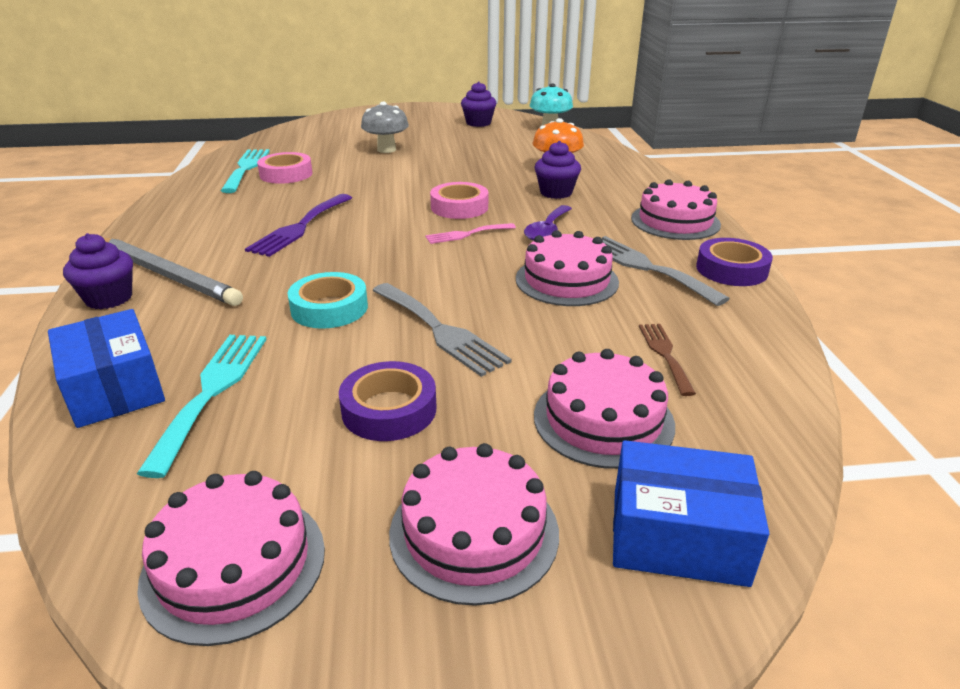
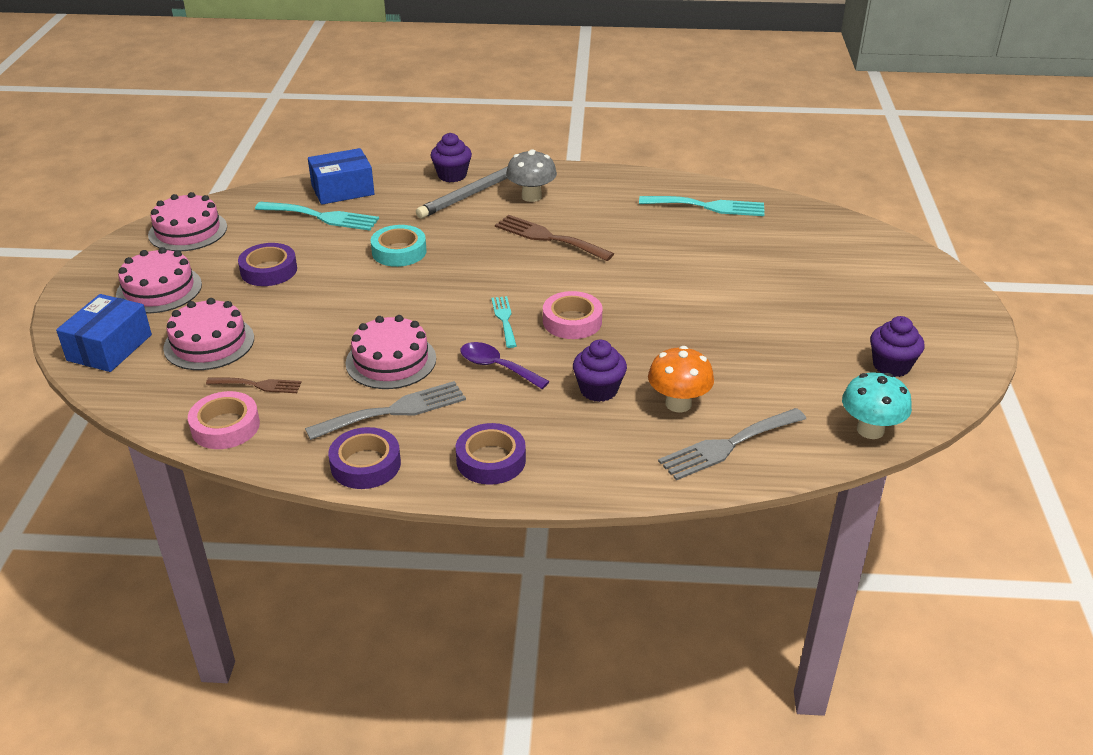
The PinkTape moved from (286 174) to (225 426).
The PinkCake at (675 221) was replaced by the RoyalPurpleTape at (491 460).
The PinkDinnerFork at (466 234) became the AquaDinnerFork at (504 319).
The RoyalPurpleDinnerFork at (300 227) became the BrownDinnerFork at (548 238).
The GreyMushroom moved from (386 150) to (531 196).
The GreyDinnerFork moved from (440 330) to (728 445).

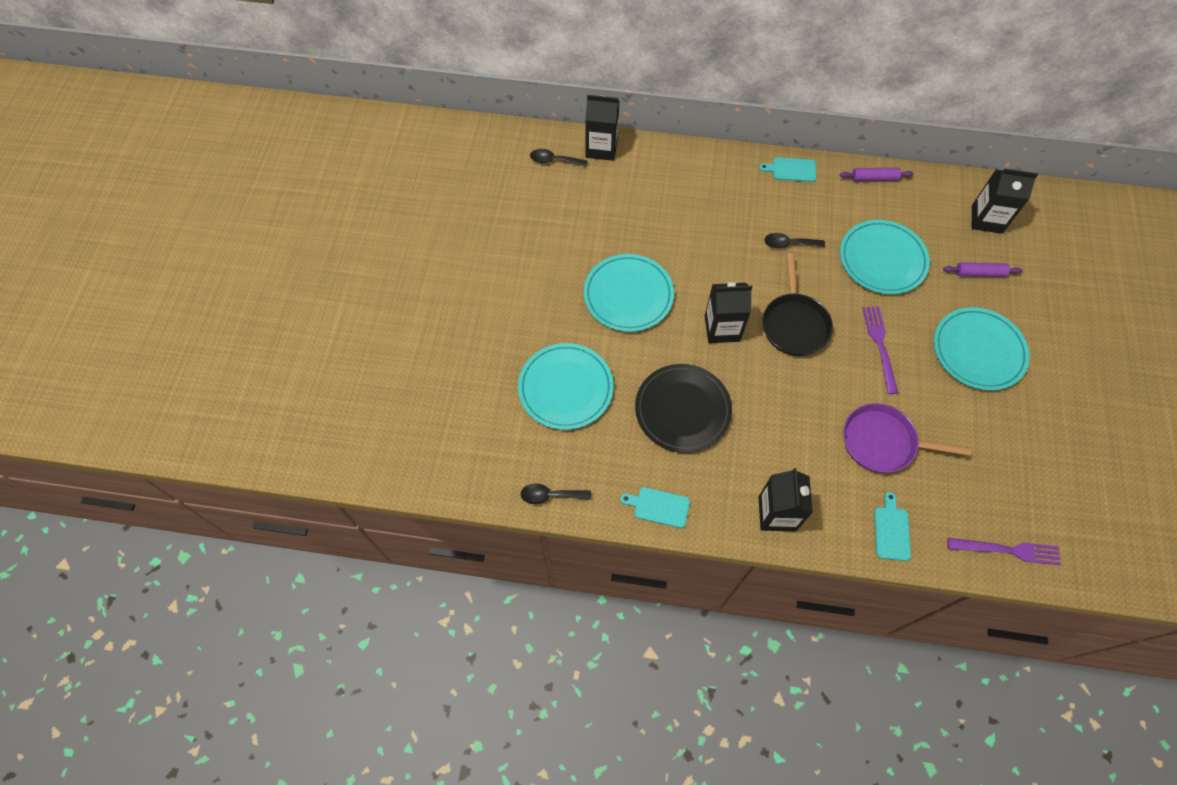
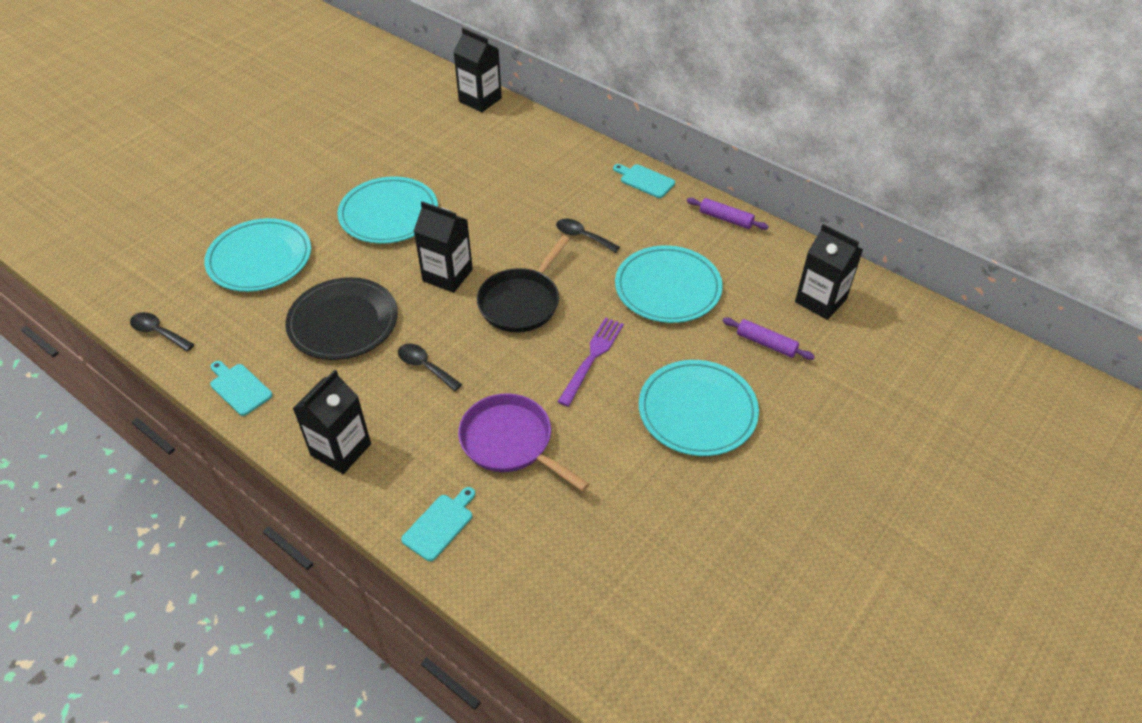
The BlackSpoon moved from (554 160) to (425 366).
The RoyalPurpleDinnerFork at (1008 550) disappeared.

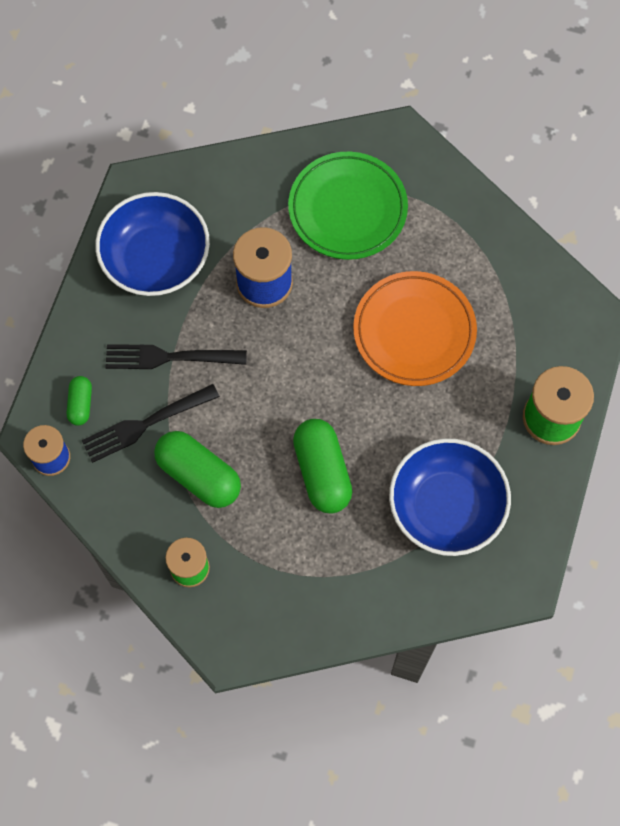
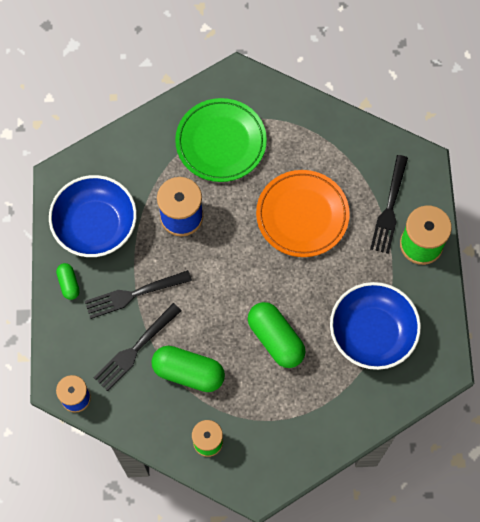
The EmeraldPillShape moved from (81 404) to (69 284).
The BlackDinnerFork at (389 208) appeared.

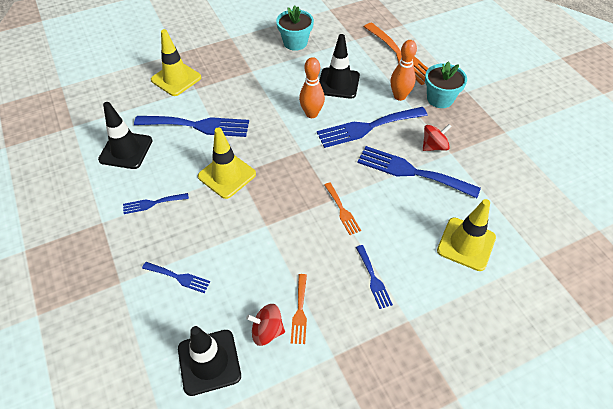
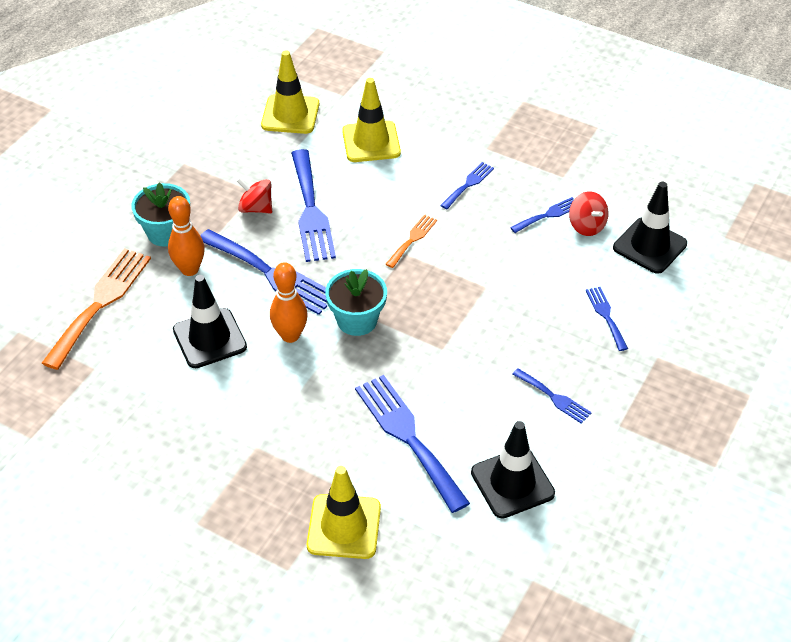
The YellowSafetyCone moved from (227 175) to (290 114).
The AquaPottedPlant moved from (295 42) to (357 320).
The BrightOrangeDinnerFork at (300 311) became the BlueDinnerFork at (548 215).

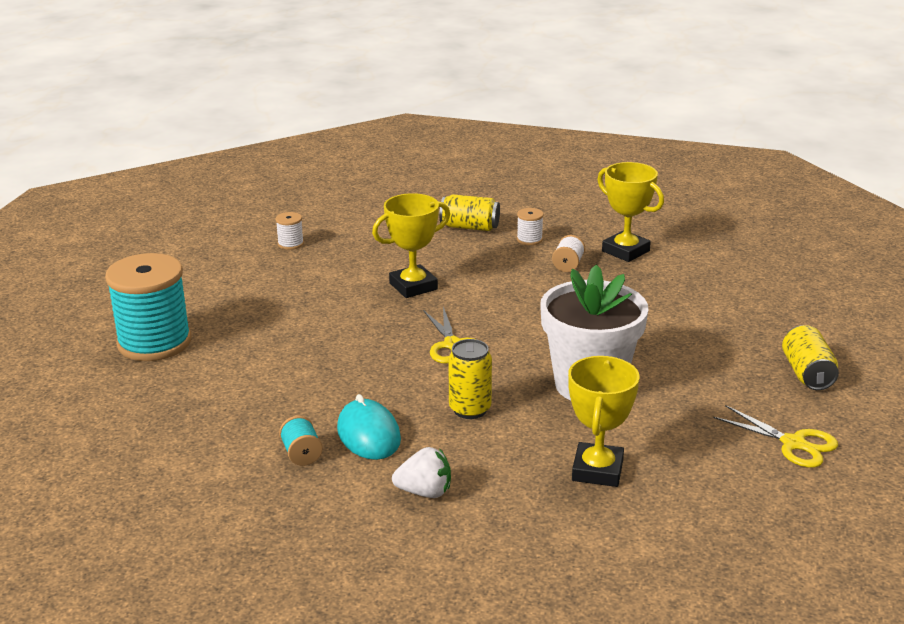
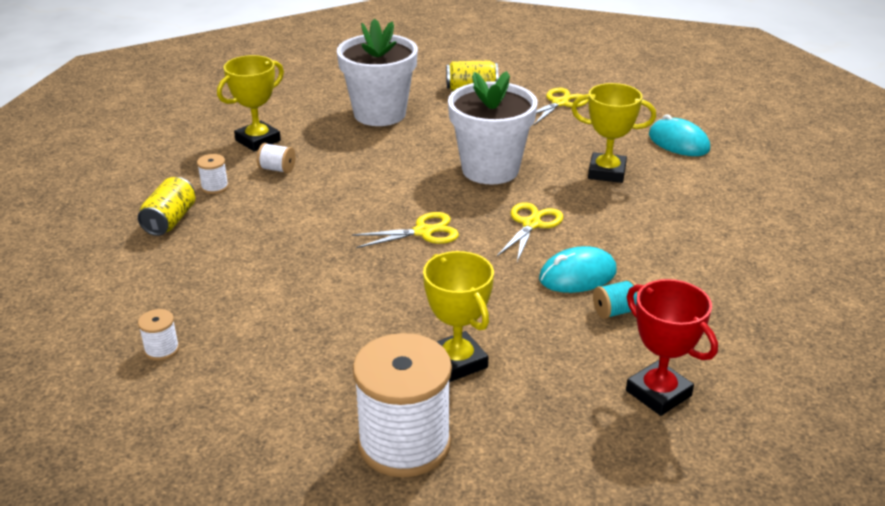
The SnowWhitePottedPlant at (379 114) appeared.
The AquaSpool at (154 342) became the SnowWhiteSpool at (404 443).
The YellowAwardCup moved from (413 286) to (457 362).
The YellowSodaCan at (470 409) was replaced by the YellowPairOfScissors at (531 224).
The CrimsonAwardCup at (658 393) appeared.
The AquaMouse at (678 142) appeared.
The SnowWhiteBerry at (425 492) disappeared.

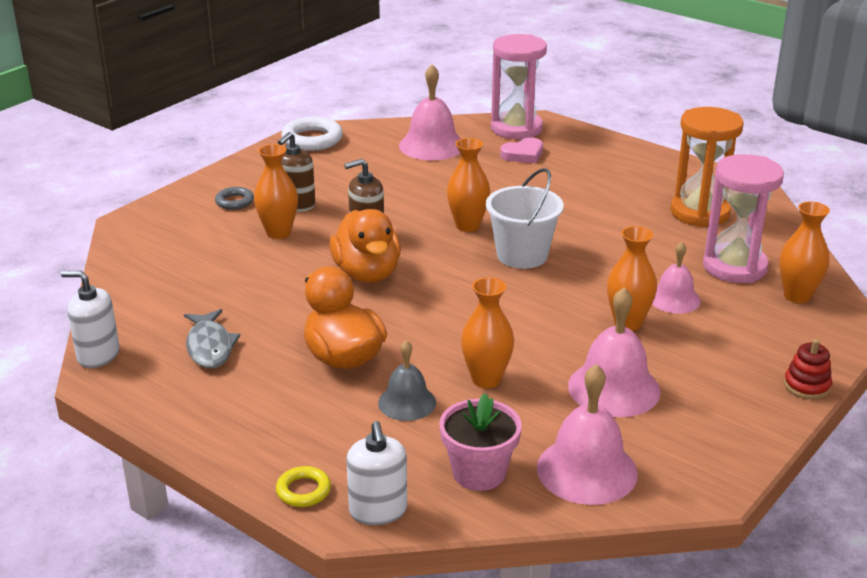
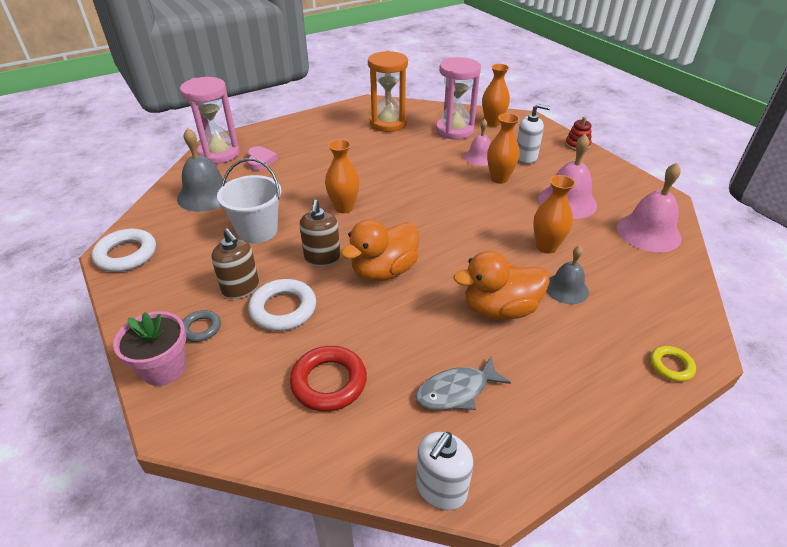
The PinkPottedPlant moved from (479 472) to (164 368).
The PinkHandBell at (432 145) became the GreyHandBell at (206 195).
The SnowWhitePail moved from (522 255) to (257 230).
The BrightOrangeFlowerVase at (278 233) was replaced by the SnowWhiteTorus at (283 309).
The CrimsonTorus at (329 382) appeared.
The BrightOrangeDuck at (367 274) turned 135 degrees clockwise.
The GreyToyFish at (210 347) turned 150 degrees clockwise.
The SnowWhiteSoapPump moved from (378 510) to (525 157).

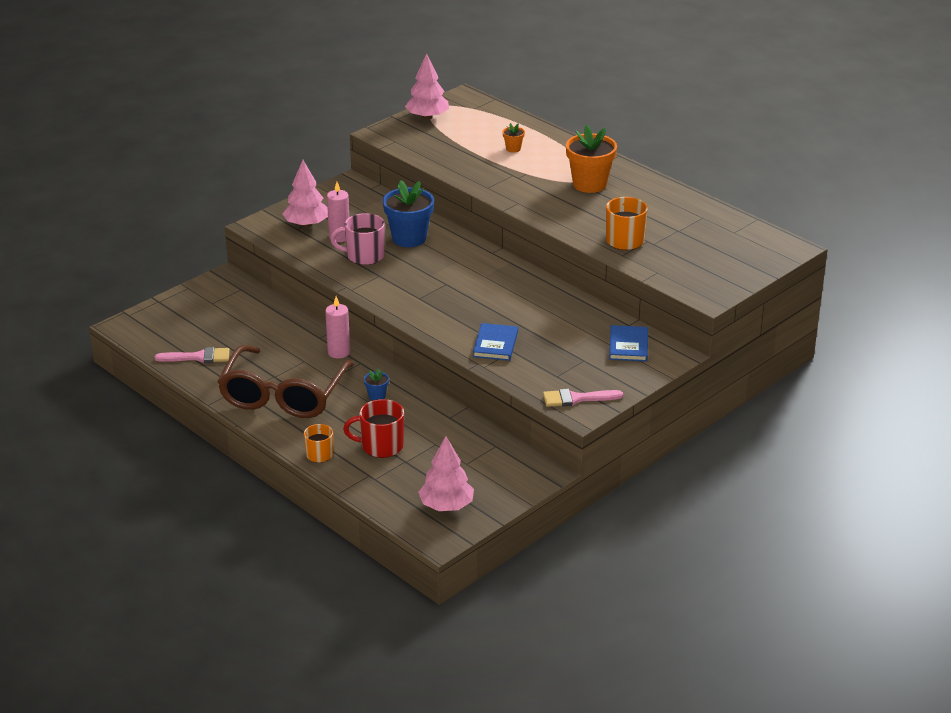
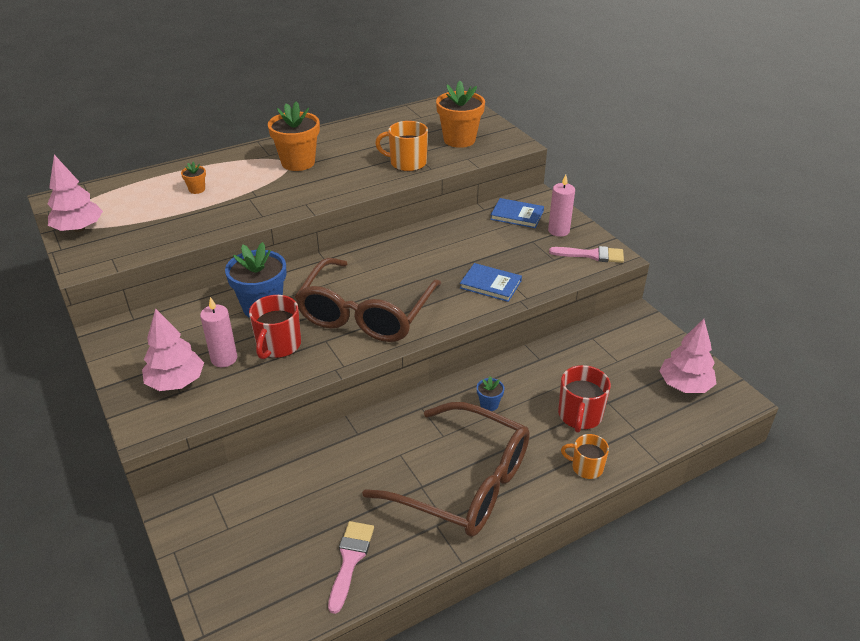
The PinkTeaMug at (364 256) became the CrimsonTeaMug at (278 345).
The BrownEyeglasses at (366 313) appeared.
The BrightOrangePottedPlant at (459 140) appeared.
The PinkPillarCandle moved from (339 352) to (558 231).
The PinkPaintbrush at (576 399) turned 90 degrees counterclockwise.

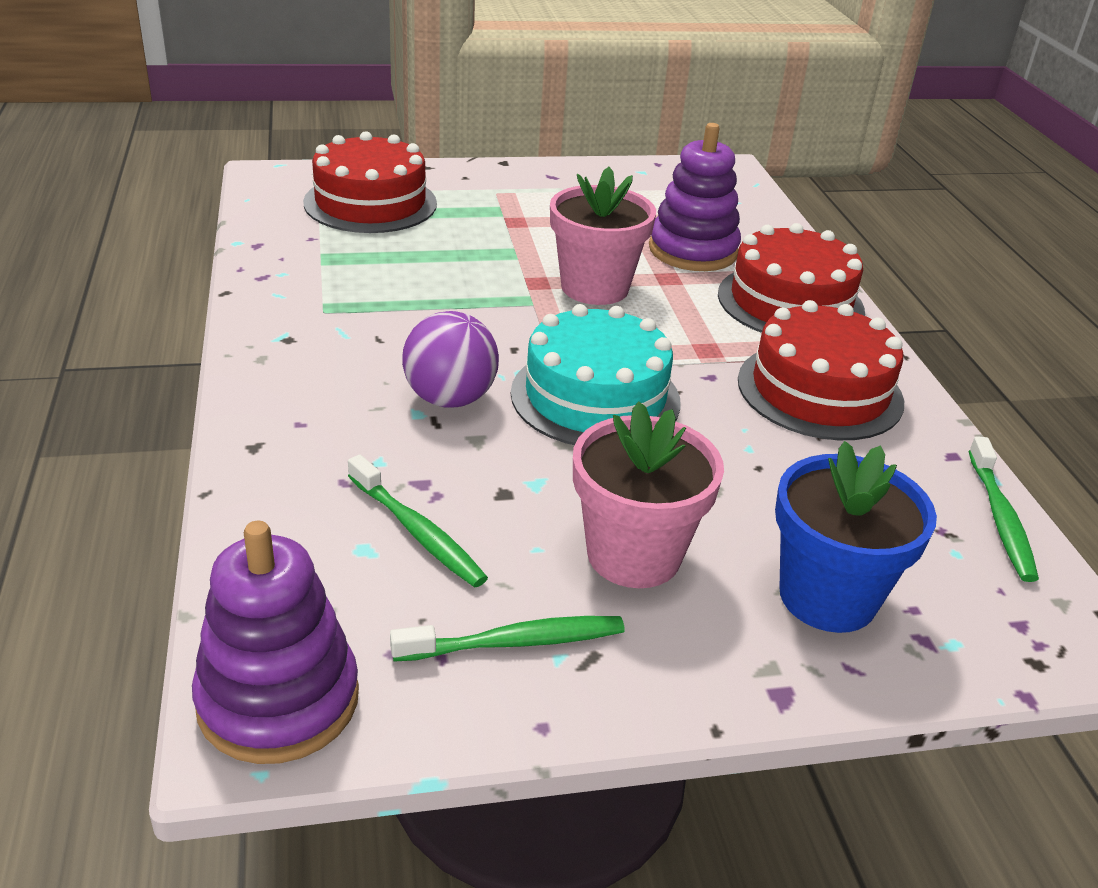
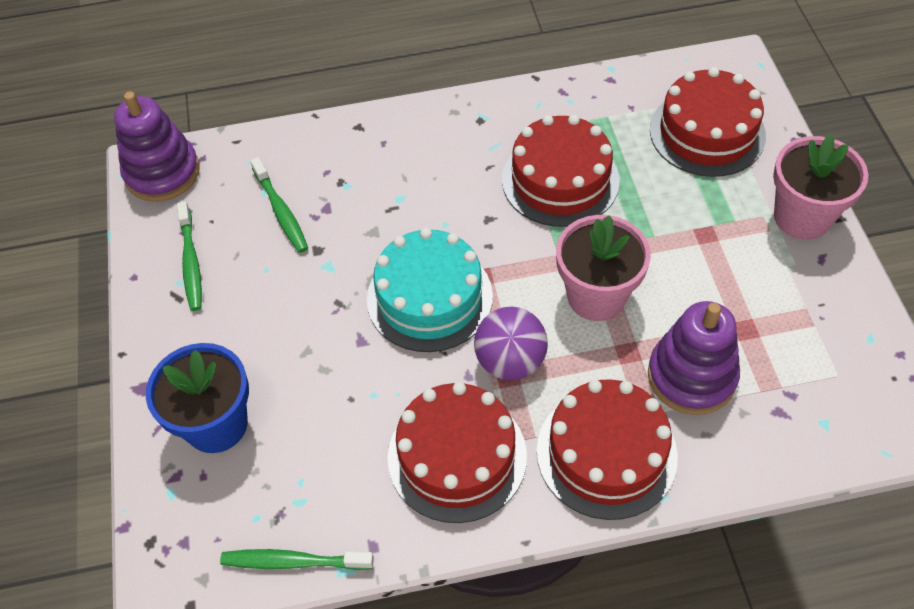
The EmeraldToothBrush at (417 531) turned 75 degrees counterclockwise.
The RoyalPurpleBall moved from (450 399) to (510 361).
The CrimsonCake at (560 180) appeared.
The PinkPottedPlant moved from (633 555) to (802 217).

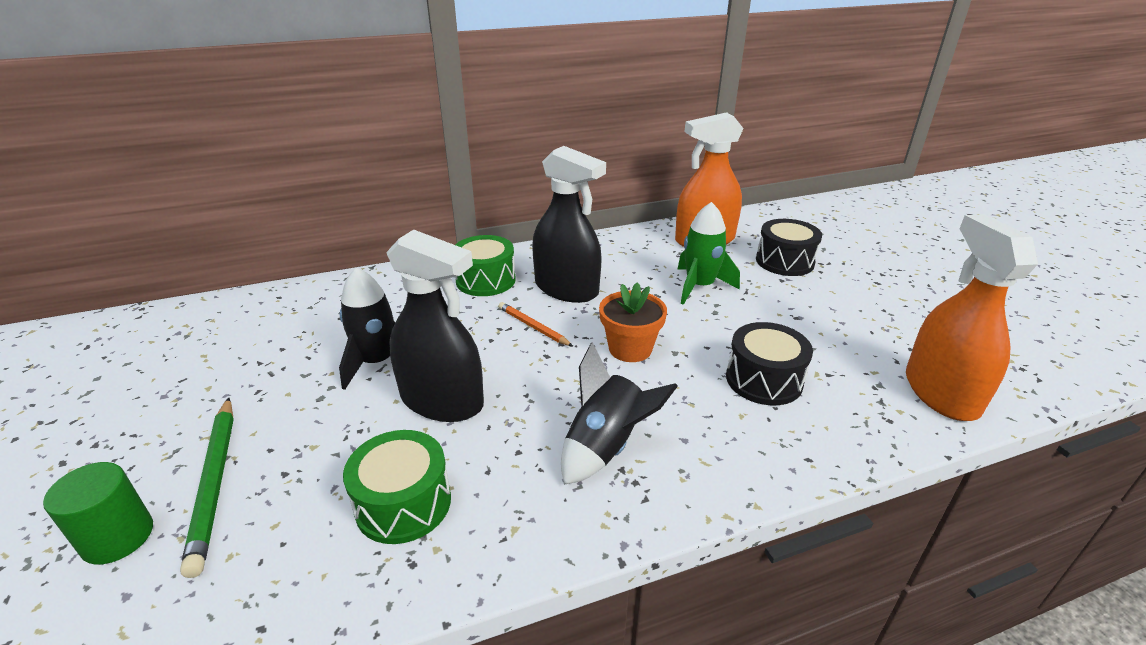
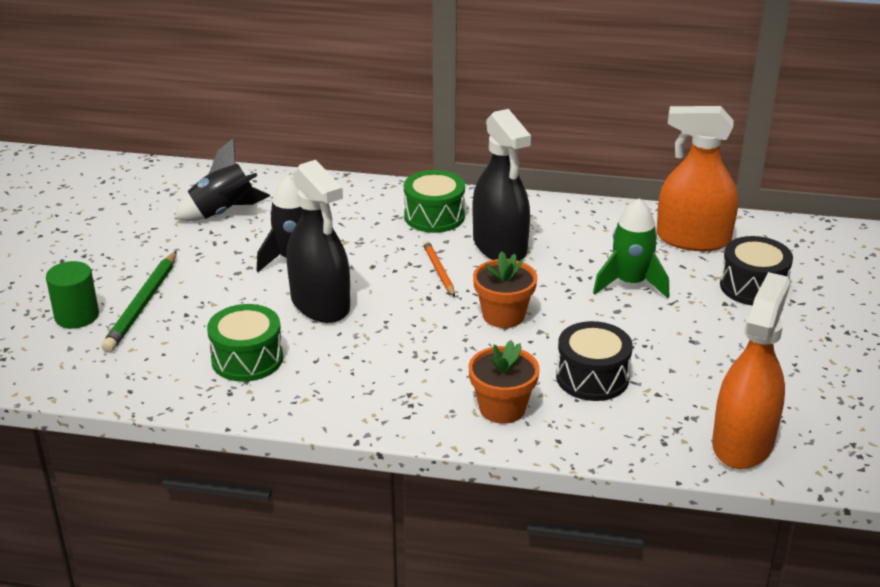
The BlackRocket moved from (606 446) to (223 213).
The BrightOrangePottedPlant at (502 408) appeared.

